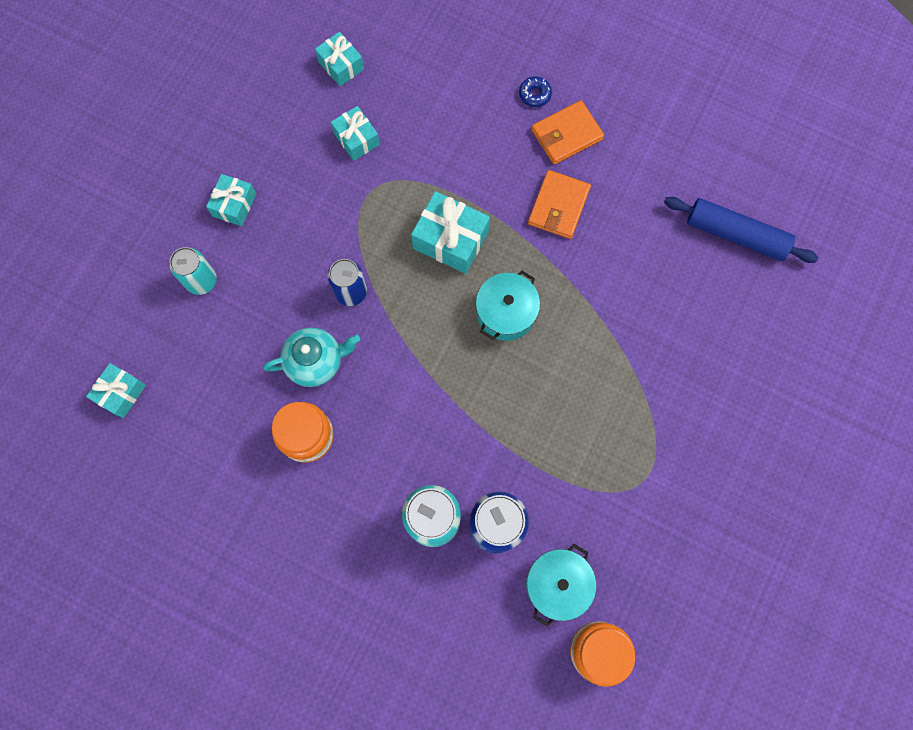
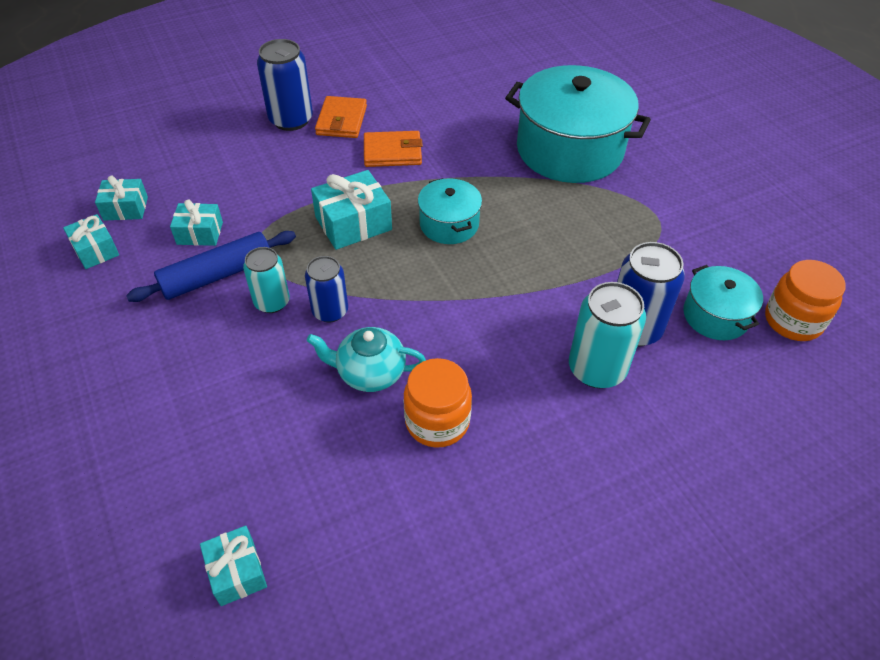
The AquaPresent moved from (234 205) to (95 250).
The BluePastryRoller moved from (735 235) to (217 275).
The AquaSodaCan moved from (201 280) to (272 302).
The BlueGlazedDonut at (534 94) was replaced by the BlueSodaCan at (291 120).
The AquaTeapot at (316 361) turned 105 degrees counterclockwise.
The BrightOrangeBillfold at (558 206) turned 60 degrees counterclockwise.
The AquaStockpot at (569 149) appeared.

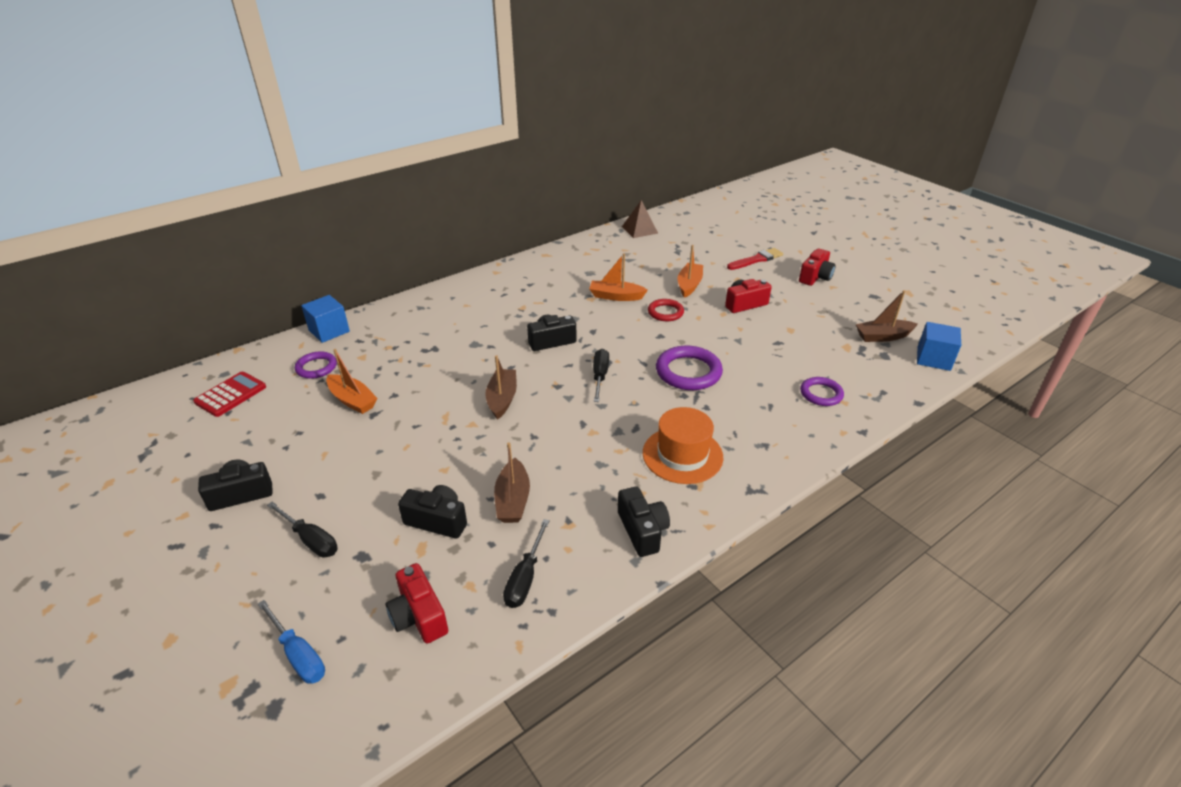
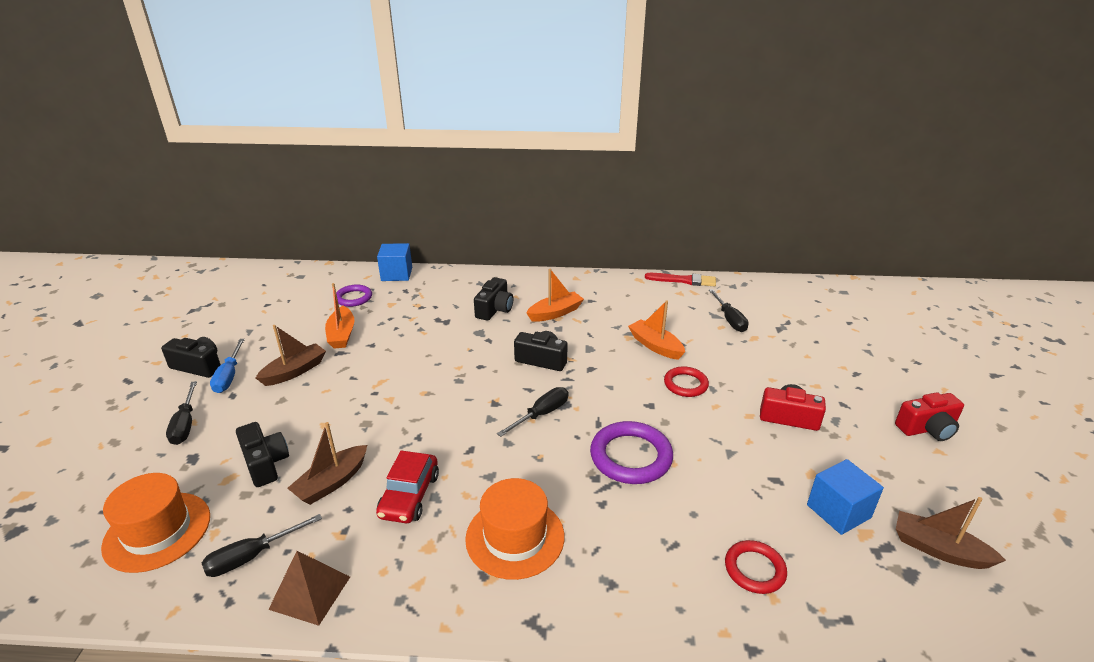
The CrimsonCompactCamera at (419 616) was replaced by the BrightOrangeTopHat at (157 531).
The BlueScrewdriver moved from (298 655) to (229 376).
The BrownBoat moved from (502 399) to (295 371).
The BrownPyramidShape moved from (639 229) to (310 592).
The CrimsonAutomobile at (409 496) appeared.
The BlackCompactCamera moved from (642 531) to (494 309).
The BrightOrangeBoat moved from (689 285) to (555 313).
The CrimsonPaintbrush moved from (756 260) to (683 280).
The BlackScrewdriver at (729 319) appeared.
The RoyalPurpleTorus at (821 394) became the CrimsonTorus at (754 569).
The BlueBlock moved from (933 359) to (838 511).
The CrimsonPocketCalculator at (231 395) disappeared.

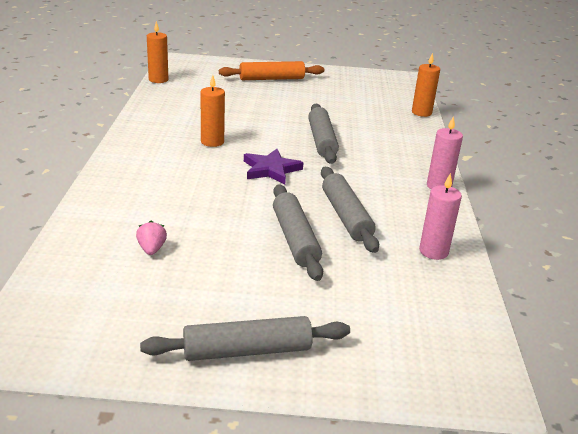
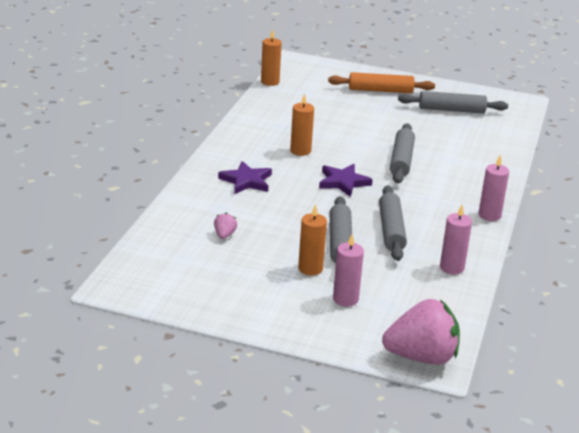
The RoyalPurpleFivePointedStar at (246 181) appeared.
The BrightOrangePillarCandle moved from (421 112) to (310 268).
The PinkPillarCandle at (345 299) appeared.
The PinkBerry at (421 357) appeared.
The GreyPastryRoller moved from (247 351) to (451 110).

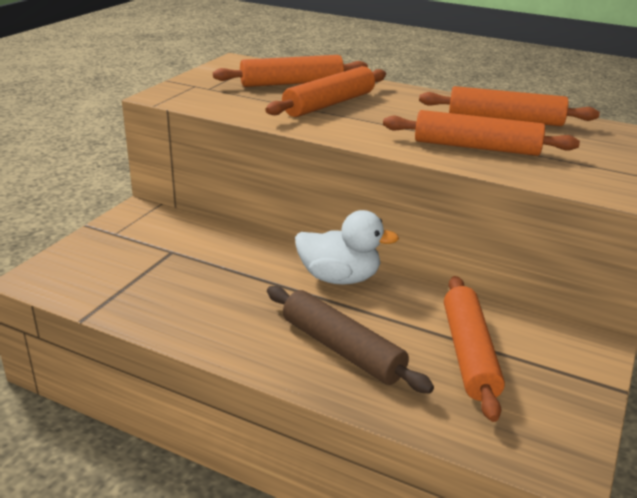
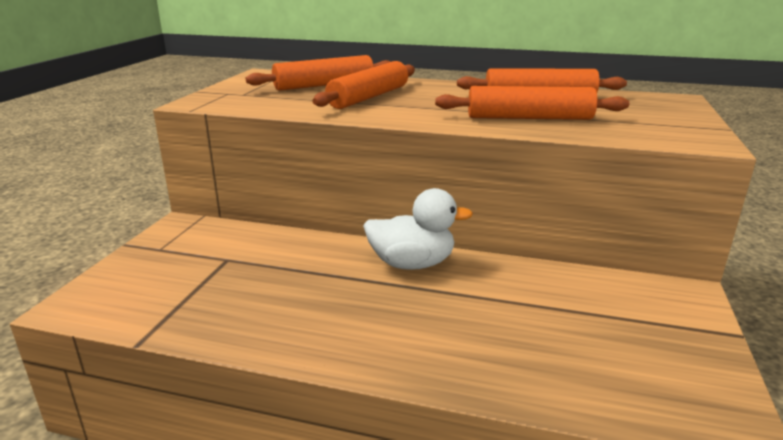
The BrownPastryRoller at (342 349) disappeared.
The BrightOrangePastryRoller at (469 354) disappeared.

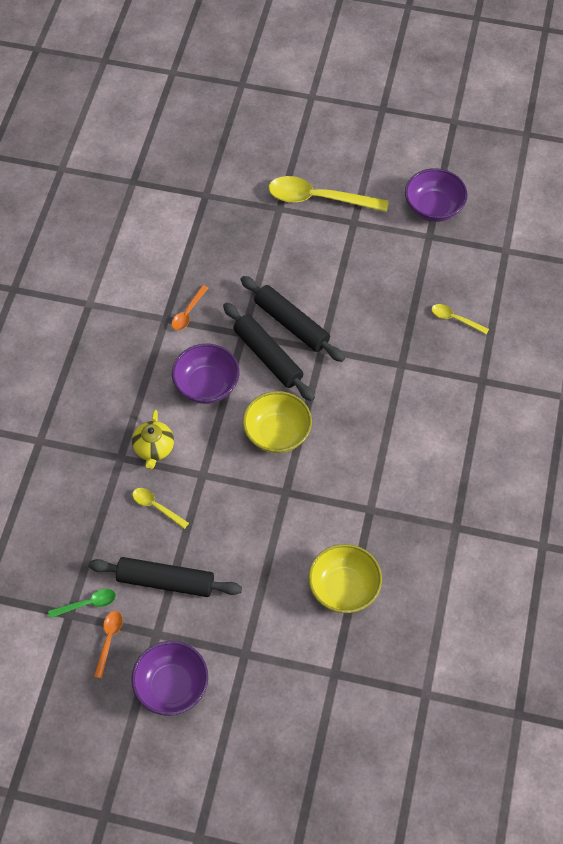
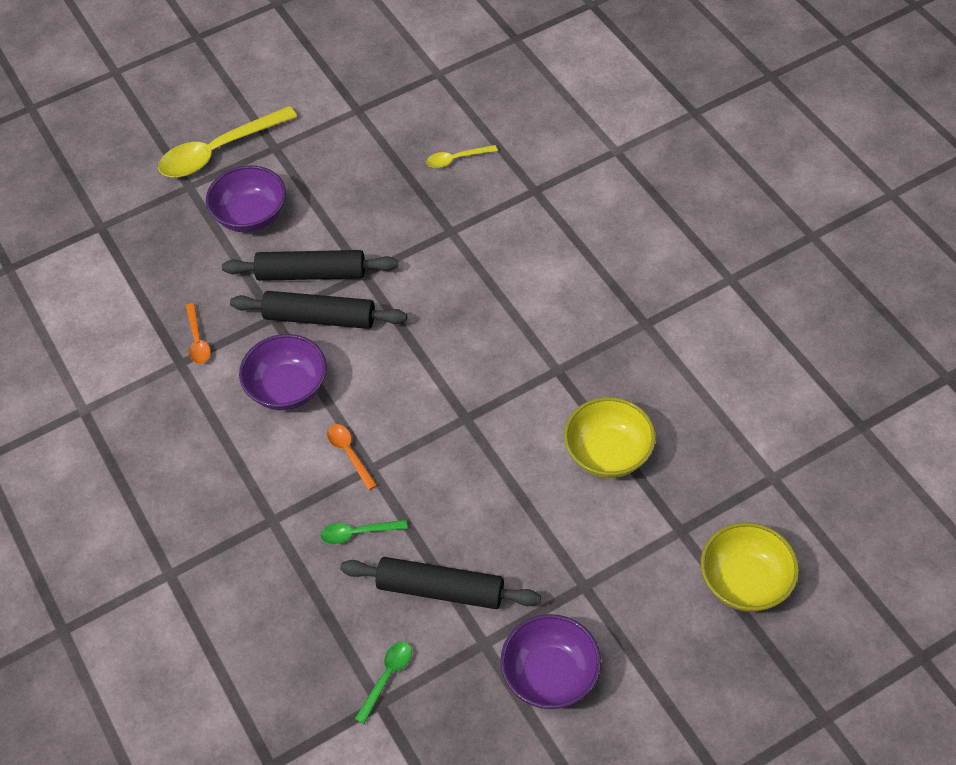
The RoyalPurpleServingBowl moved from (433 208) to (251 216).
The YellowSpoon at (156 507) became the EmeraldSpoon at (358 533).
The BrightOrangeSpoon moved from (109 640) to (349 453).
The BlackPastryRoller at (166 581) turned 45 degrees clockwise.
The YellowServingBowl moved from (277 433) to (745 582).
The YellowTeapot at (154 449) disappeared.

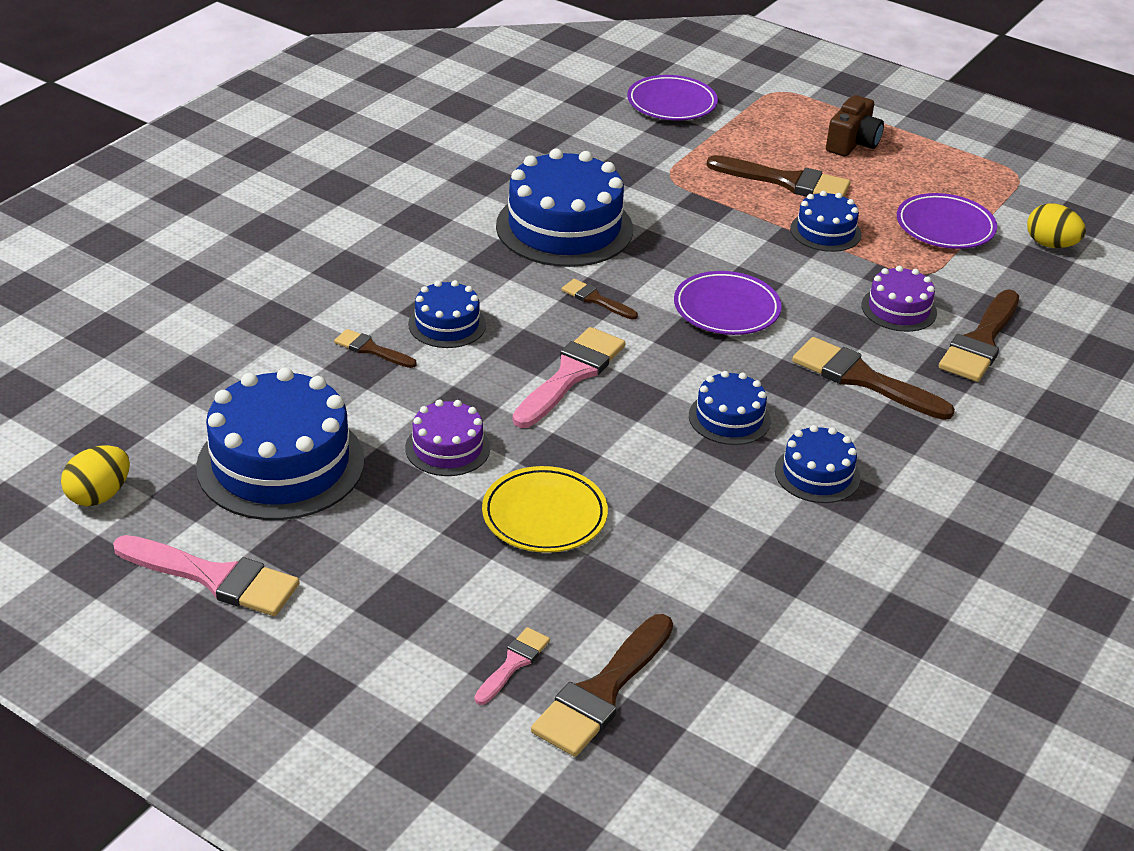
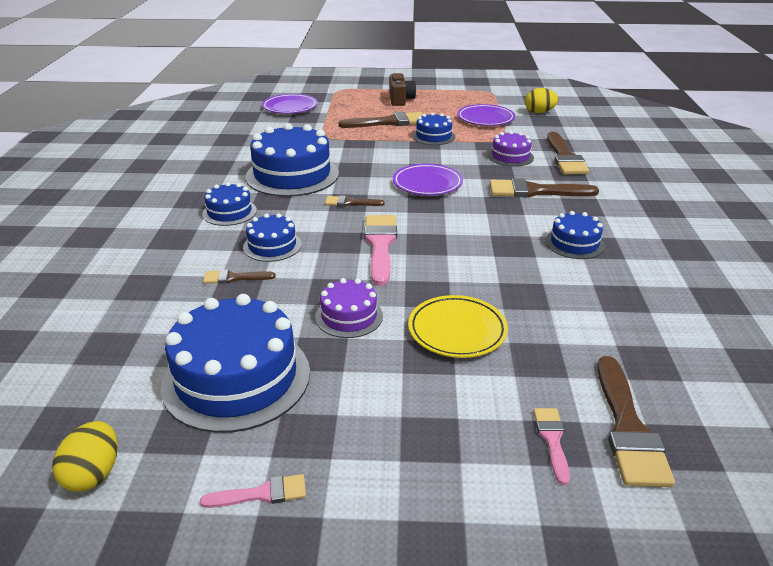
The PinkPaintbrush at (215 578) changed to 0.53 times the size.
The BlueCake moved from (729 418) to (229 212).

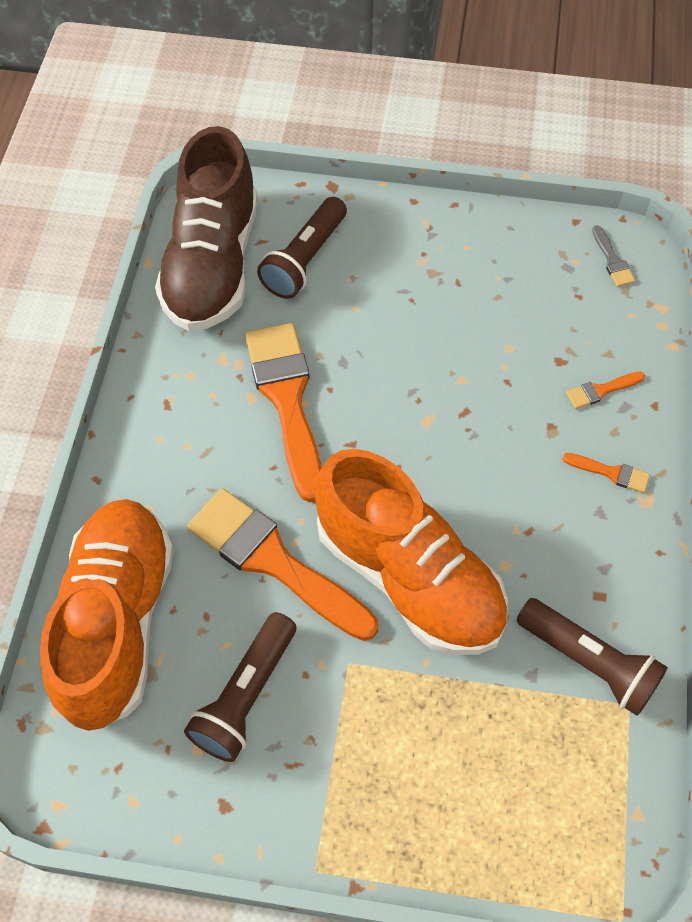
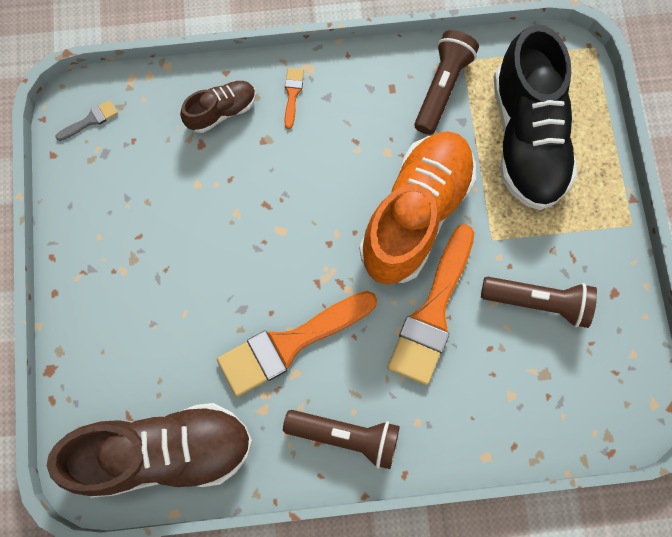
The BrightOrangePaintbrush at (601 390) was replaced by the BrownShoe at (221 111).
The BrownTorch moved from (304 260) to (346 436).
The BlackShoe at (527 137) appeared.
The BrightOrangeShoe at (117 622) disappeared.

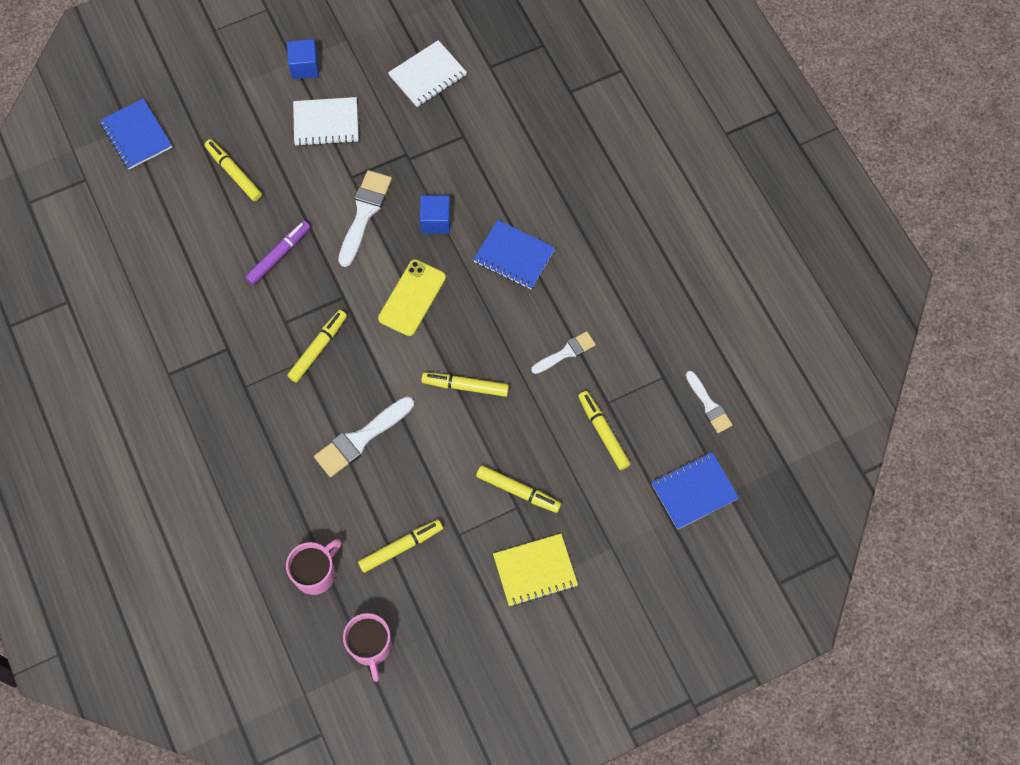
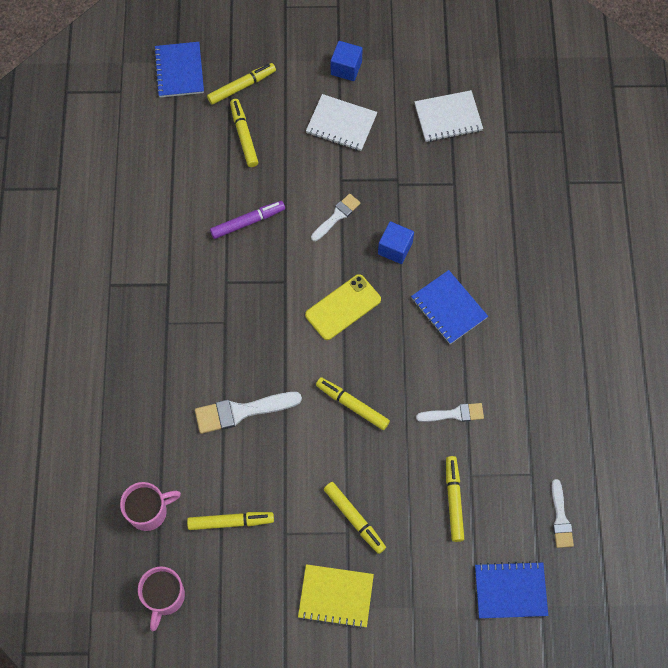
The YellowFeltPen moved from (318 348) to (242 86).
The SnowWhitePaintbrush at (364 214) changed to 0.63 times the size.

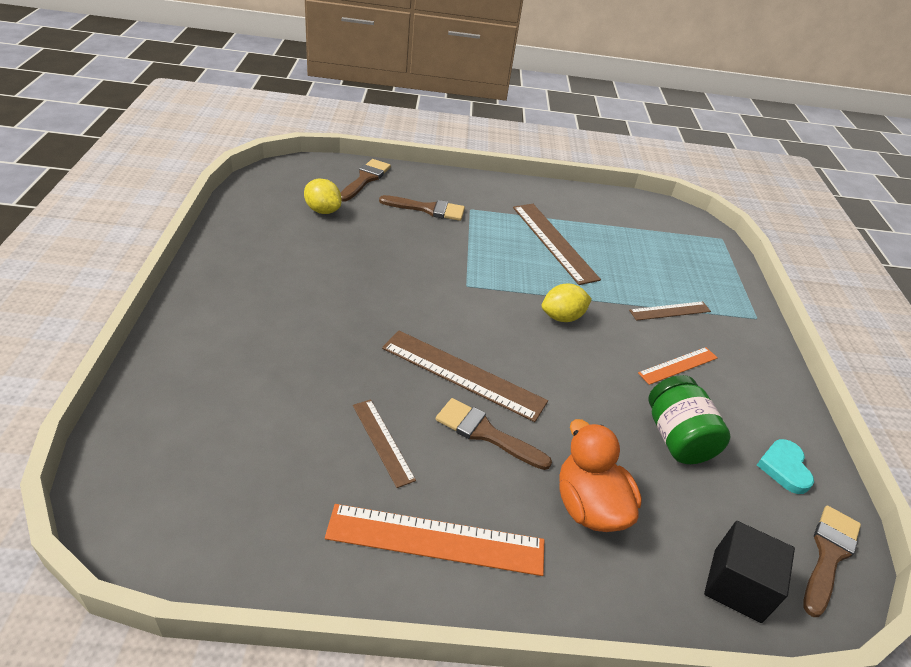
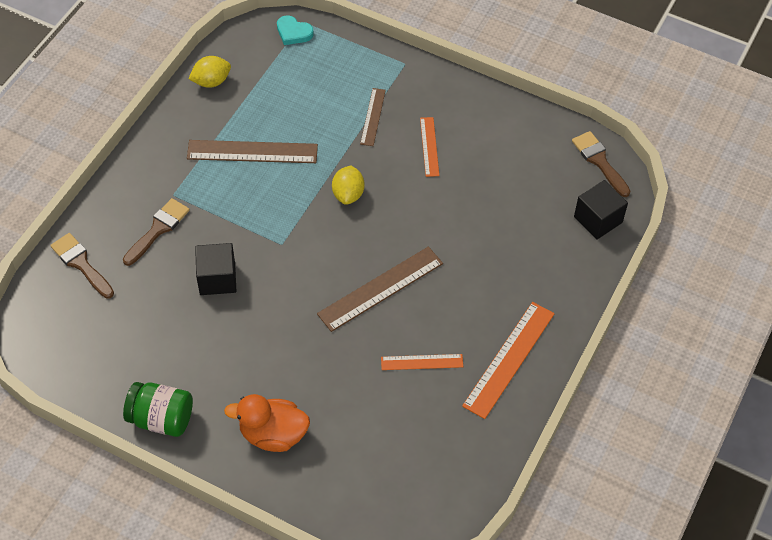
The EmeraldPreserveJar moved from (677 438) to (161 419).
The YellowLemon moved from (323 210) to (211 81).
The BlackBlock at (217 279) appeared.
The BrightOrangeDuck moved from (589 506) to (273 434).
The AquaLoveHeart moved from (784 468) to (293 32).
The BrownRuler at (383 441) became the BrightOrangeRuler at (422 362).
The BrownPaintbrush at (486 433) disappeared.

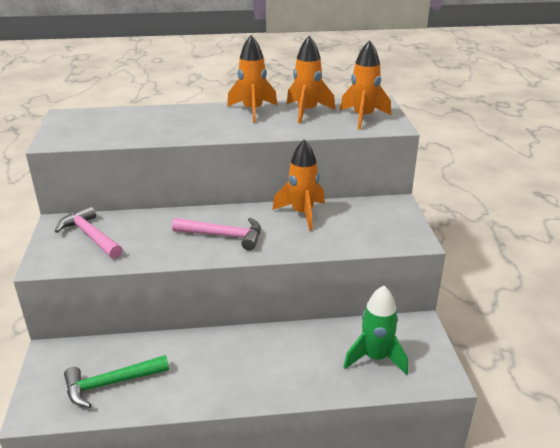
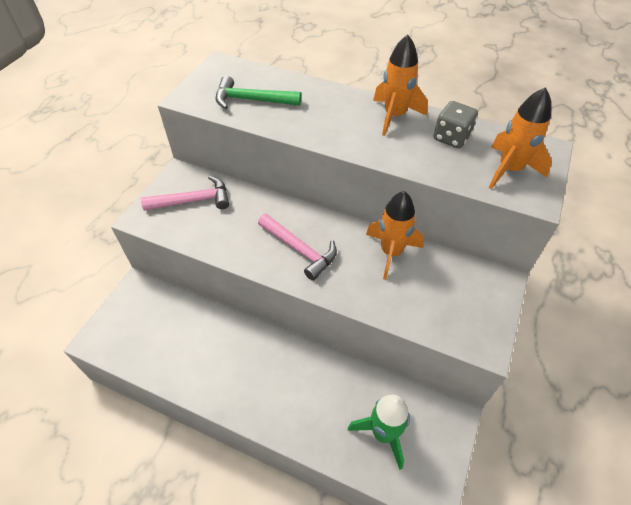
The PinkHammer at (90 236) turned 90 degrees clockwise.
The EmeraldHammer moved from (111 384) to (251 100).
The BrightOrangeRocket at (307 112) was replaced by the GreyGameDie at (451 137).

